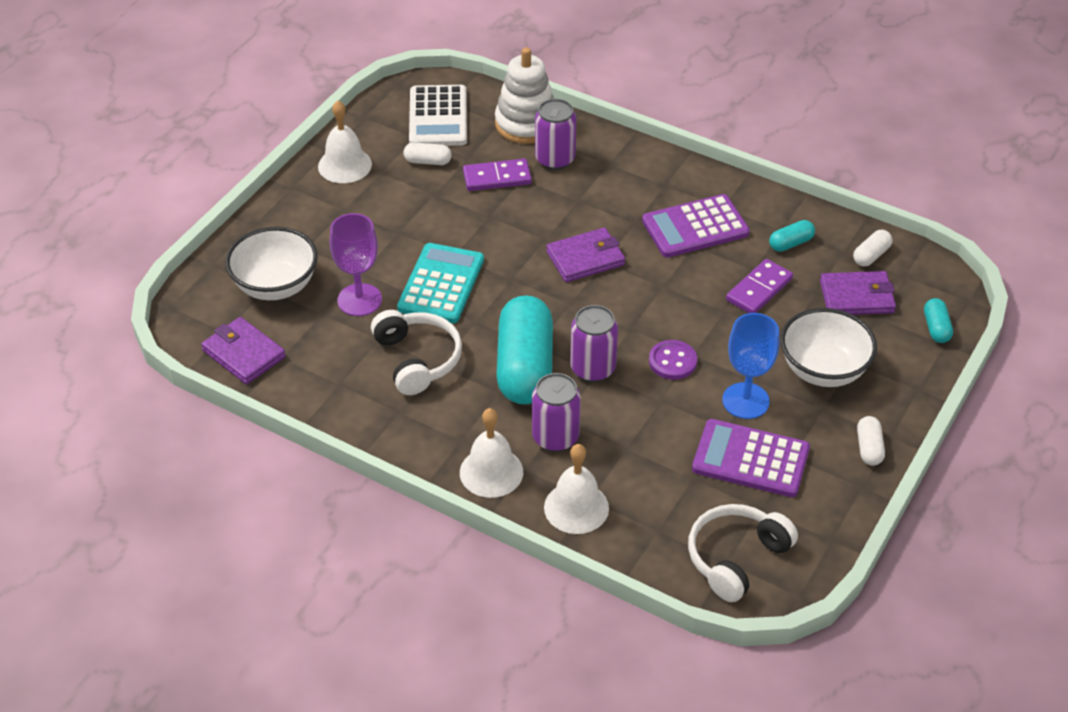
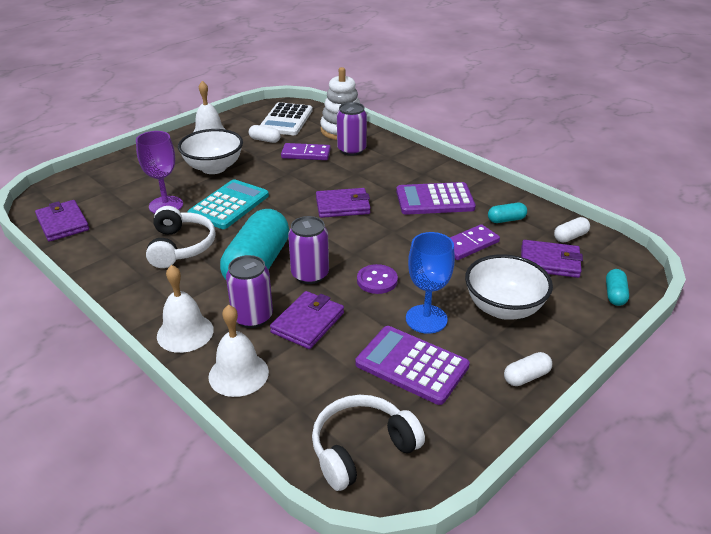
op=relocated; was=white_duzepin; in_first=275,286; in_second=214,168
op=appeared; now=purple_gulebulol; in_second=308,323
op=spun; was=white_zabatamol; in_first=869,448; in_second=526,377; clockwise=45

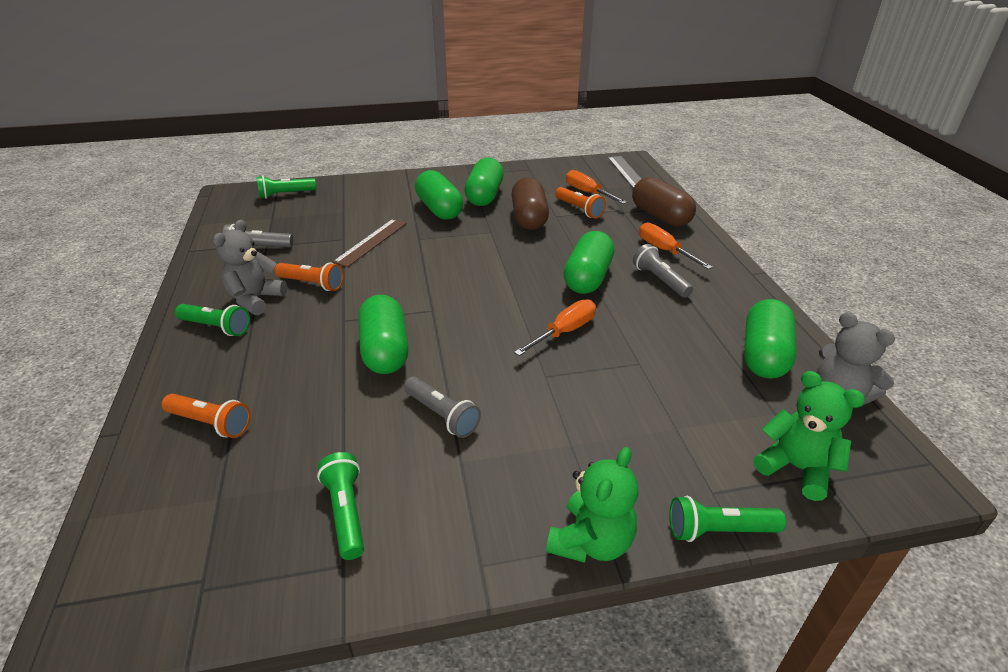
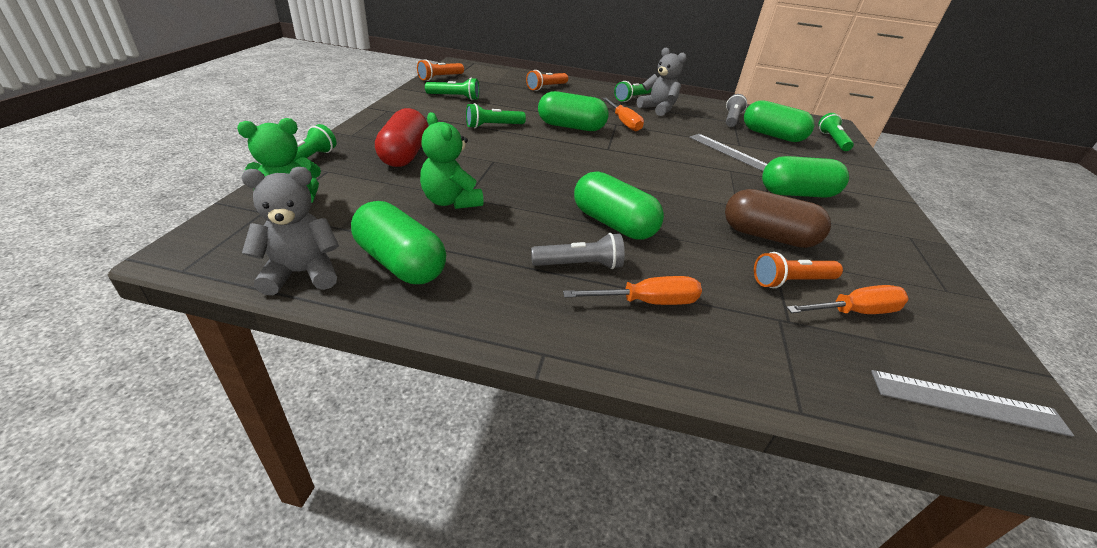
op=appeared; now=red_zabatamol; in_second=404,155
op=relocated; was=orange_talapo; in_first=312,284; in_second=440,78
op=relocated; was=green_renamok; in_first=591,541; in_second=451,201
op=colour; was=grey_talapo; now=green_talapo; in_first=442,415; in_second=493,126
op=relocated; was=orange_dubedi; in_first=564,332; in_second=624,123
op=colour; was=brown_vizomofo; now=grey_vizomofo; in_first=371,242; in_second=730,152
op=relocated; was=green_zabatamol; in_first=484,196; in_second=772,135
op=missing; was=brown_zabatamol; in_first=660,216

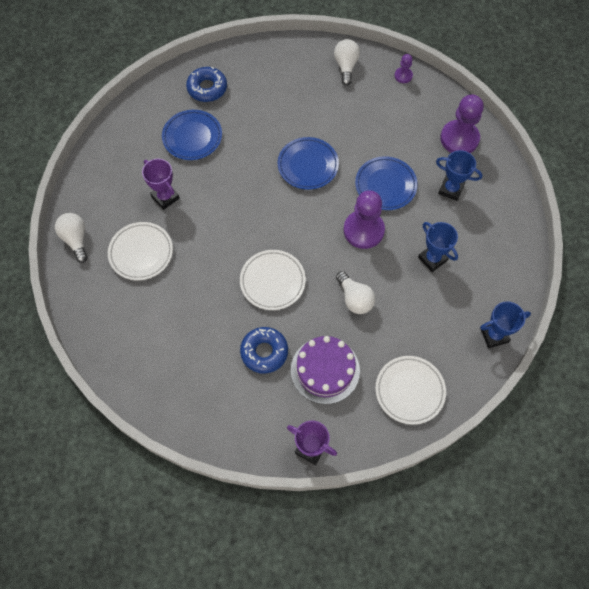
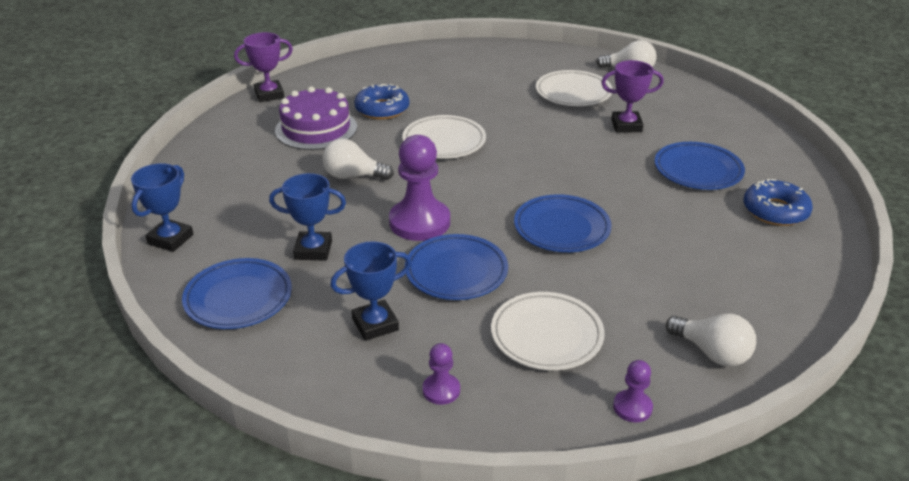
op=appeared; now=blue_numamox; in_second=238,298
op=size; was=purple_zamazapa; in_first=459,139; in_second=441,390; ratio=0.49
op=relocated; was=white_numamox; in_first=409,391; in_second=546,335

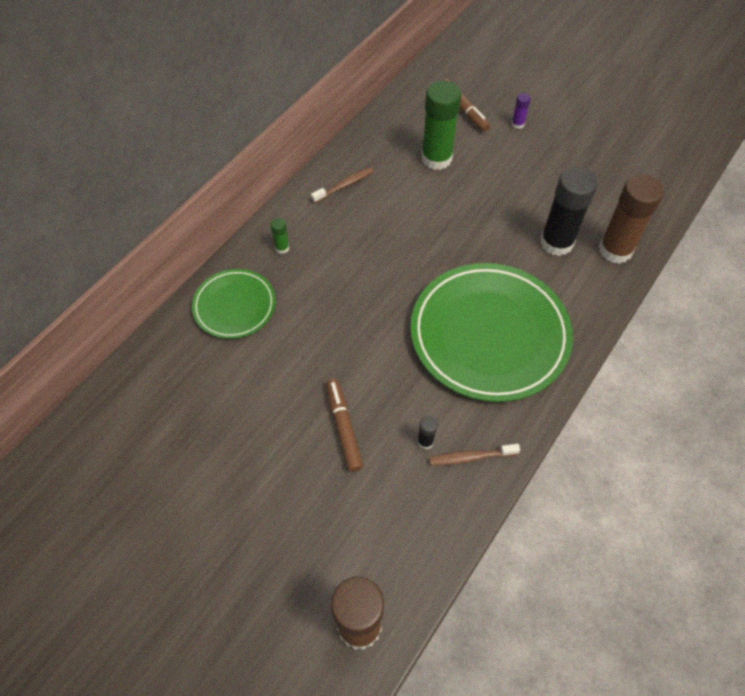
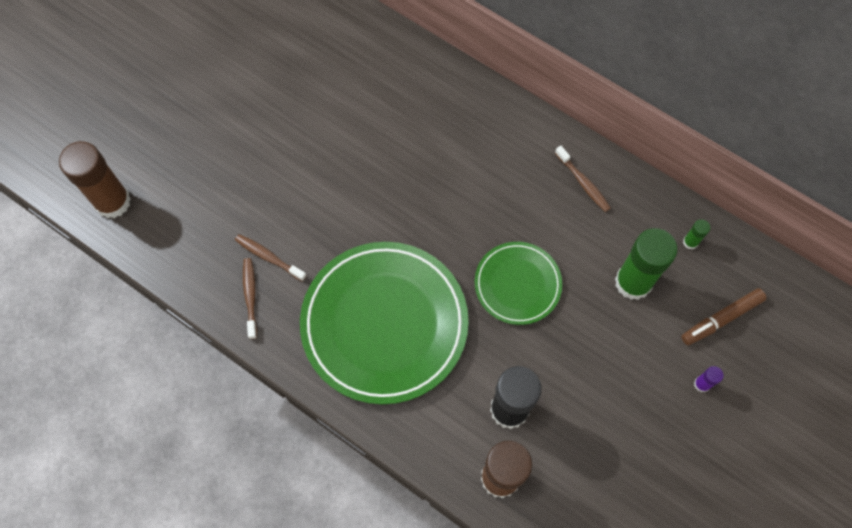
op=exchanged; was=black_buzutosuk; now=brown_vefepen; in_first=425,441; in_second=268,257
op=relocated; was=green_numamox; in_first=234,306; in_second=517,284
op=relocated; was=green_buzutosuk; in_first=282,248; in_second=690,242
op=missing; was=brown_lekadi; in_first=343,428

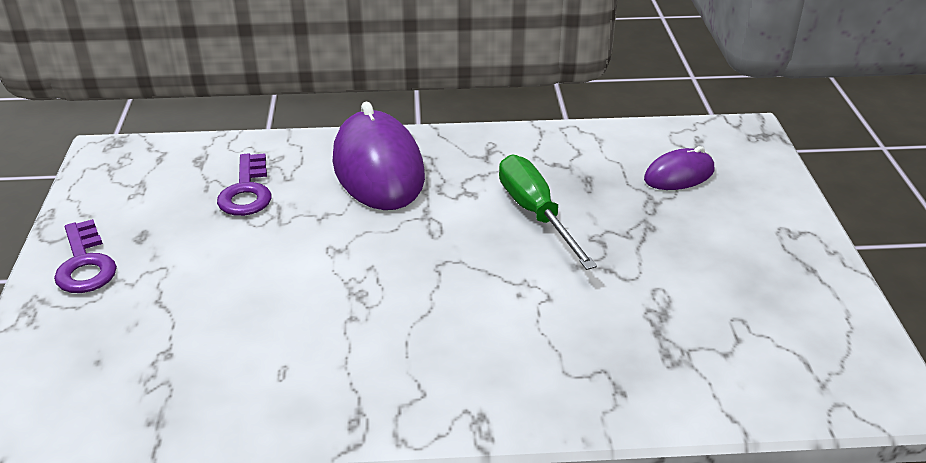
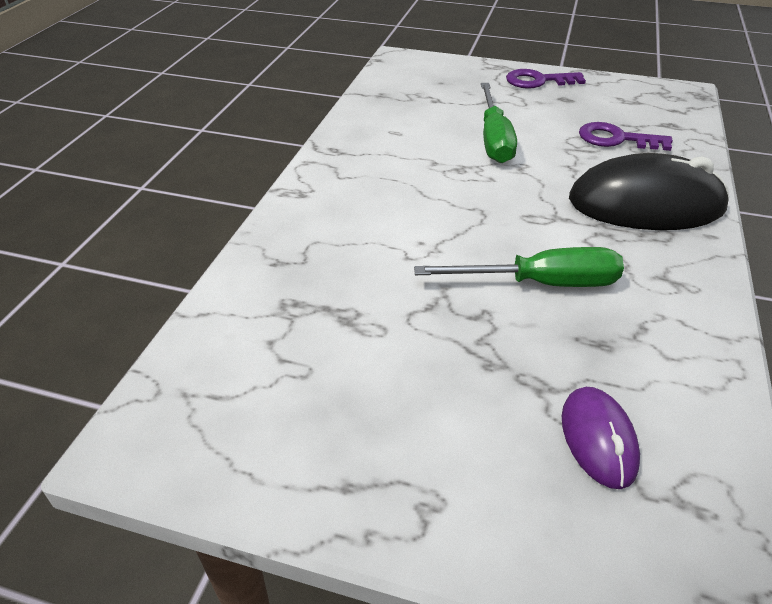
op=appeared; now=green_dubedi; in_second=494,139
op=colour; was=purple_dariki; now=black_dariki; in_first=378,168; in_second=645,204

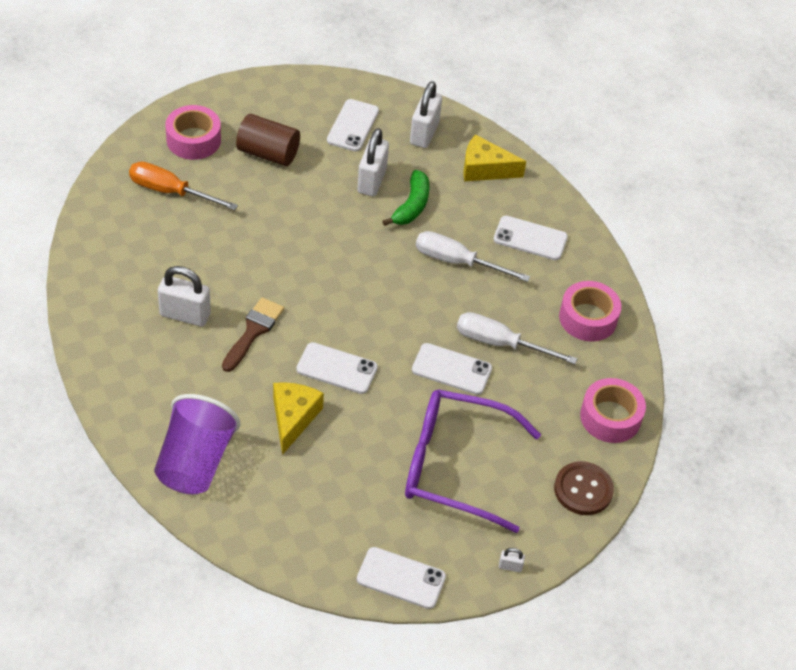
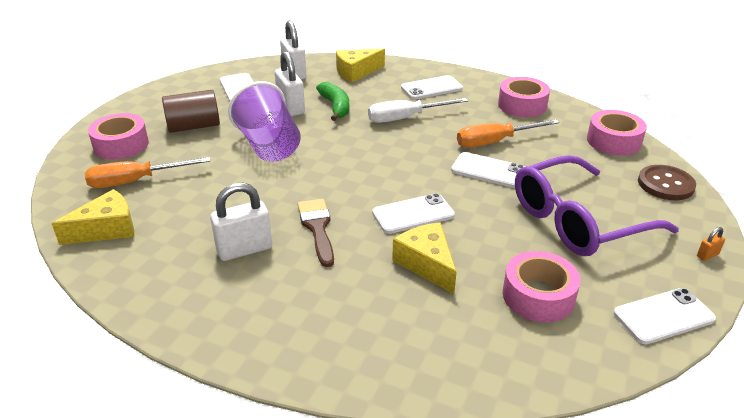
op=appeared; now=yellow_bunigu; in_second=106,229
op=relocated; was=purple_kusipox; in_first=195,462; in_second=269,146
op=spun; was=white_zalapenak; in_first=451,369; in_second=488,170; clockwise=45
op=colour; was=white_dubedi; now=orange_dubedi; in_first=500,343; in_second=495,142
op=appeared; now=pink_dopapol; in_second=538,296
op=colour; was=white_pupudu; now=orange_pupudu; in_first=510,566; in_second=707,255

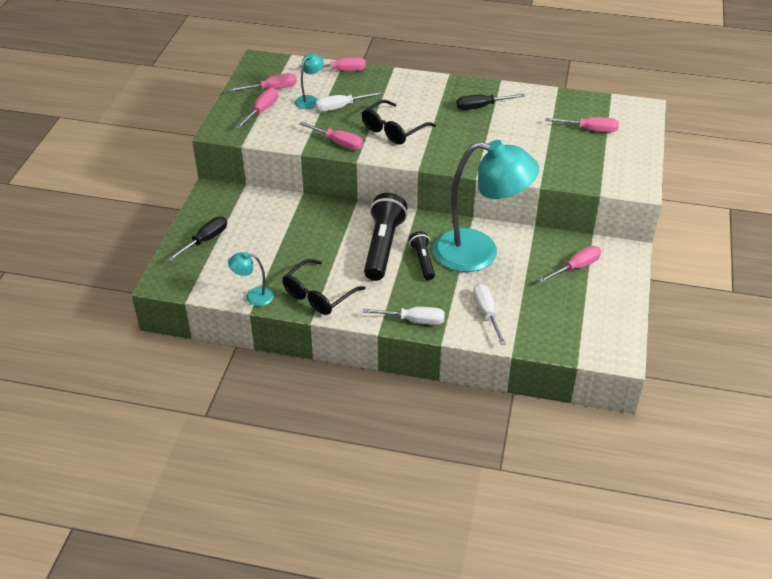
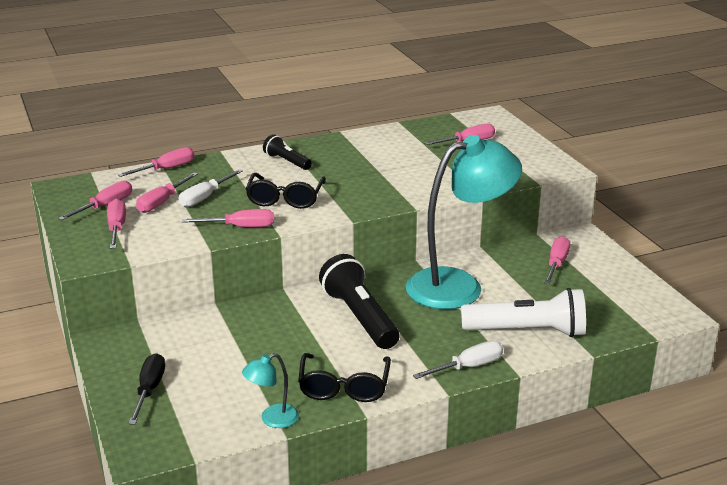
op=exchanged; was=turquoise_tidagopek; now=pink_dubedi; in_first=310,100; in_second=162,202
op=relocated; was=black_talapo; in_first=422,261; in_second=287,161
op=exchanged; was=white_dubedi; now=white_talapo; in_first=486,313; in_second=527,331
op=missing; was=black_dubedi; in_first=481,107

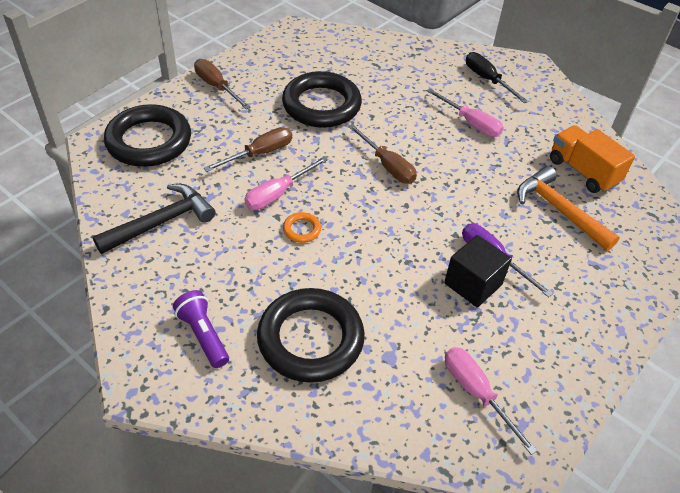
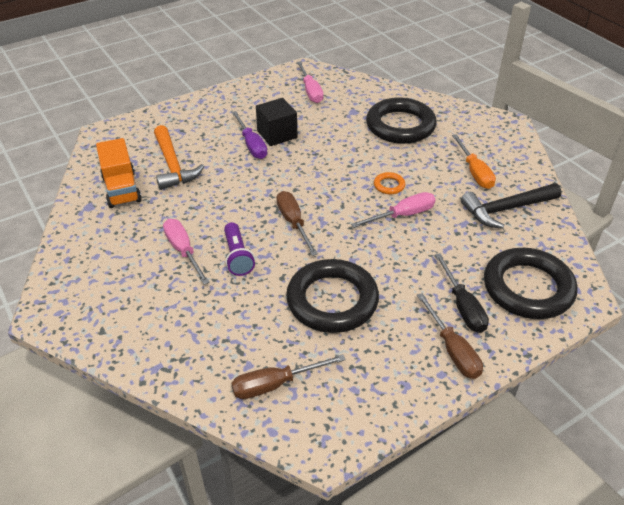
op=relocated; was=purple_talapo; in_first=203,335; in_second=237,256
op=relocated; was=brown_dubedi; in_first=260,153; in_second=275,384
op=relocated; was=black_dubedi; in_first=487,80; in_second=462,306
op=appeared; now=orange_dubedi; in_second=474,172

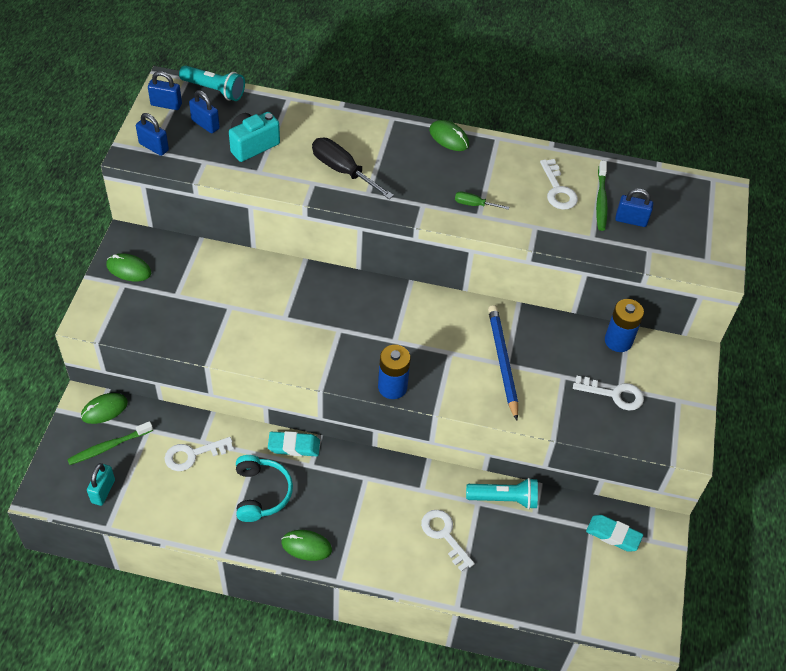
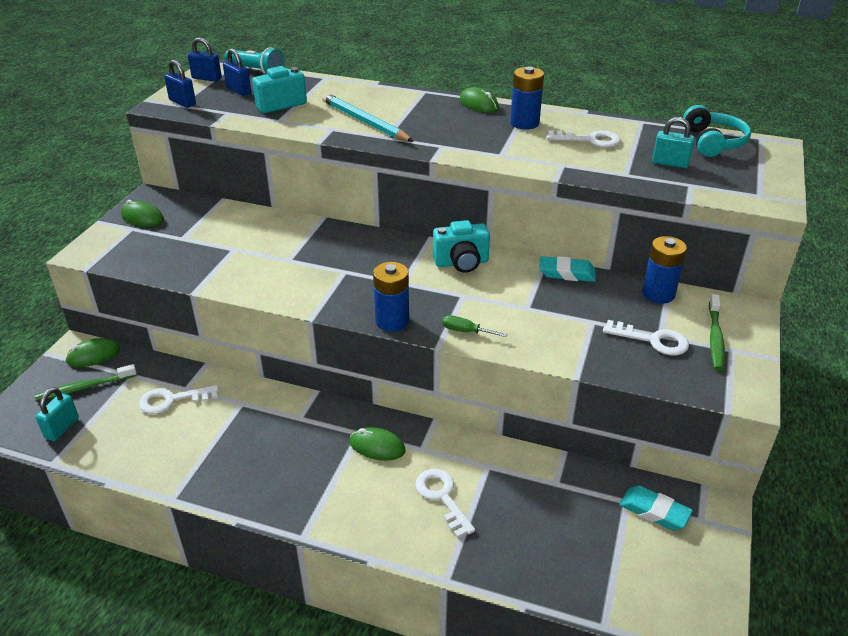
op=exchanged; was=black_dubedi; now=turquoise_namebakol; in_first=343,170; in_second=364,122
op=relocated; was=green_dariki; in_first=306,546; in_second=377,446
op=appeared; now=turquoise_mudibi; in_second=461,263
op=relocated; was=green_dubedi; in_first=474,204; in_second=466,331
op=appeared; now=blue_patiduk; in_second=524,123
op=relocated; was=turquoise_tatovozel; in_first=294,446; in_second=567,273
op=spun; was=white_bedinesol; in_first=557,190; in_second=589,140; clockwise=-75
op=colour; was=blue_pupudu; now=turquoise_pupudu; in_first=631,220; in_second=670,163
op=relocated; was=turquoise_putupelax; in_first=261,493; in_second=713,142
op=relocated; was=green_vefepen; in_first=601,200; in_second=715,337
op=missing; was=turquoise_talapo; in_first=504,499
op=missing; was=blue_namebakol; in_first=502,362

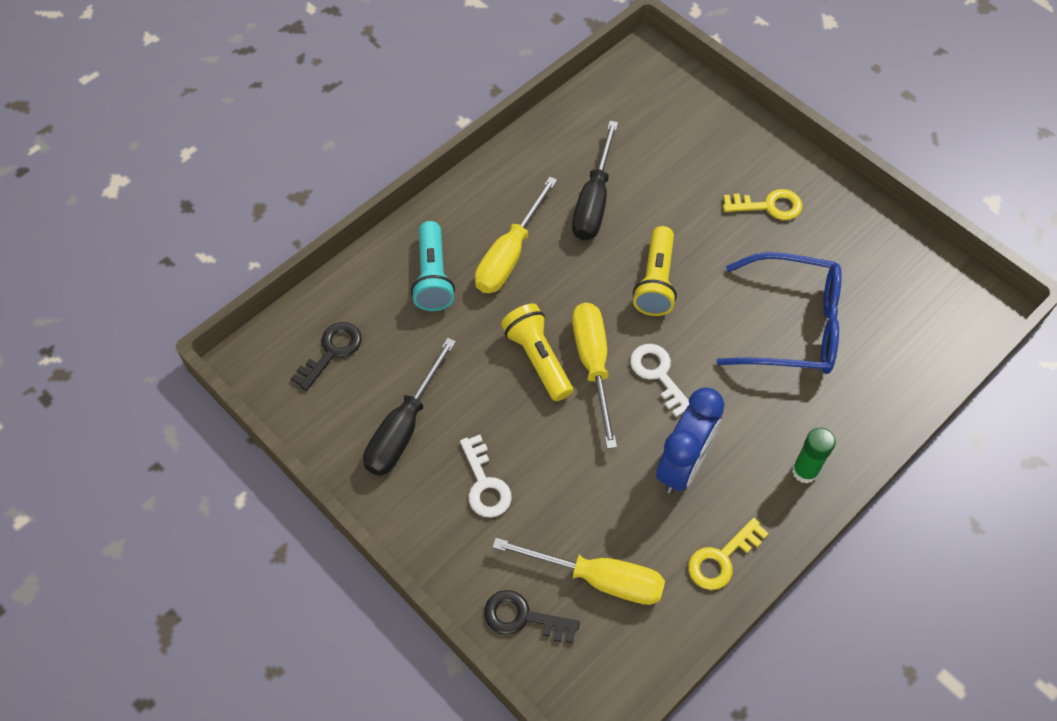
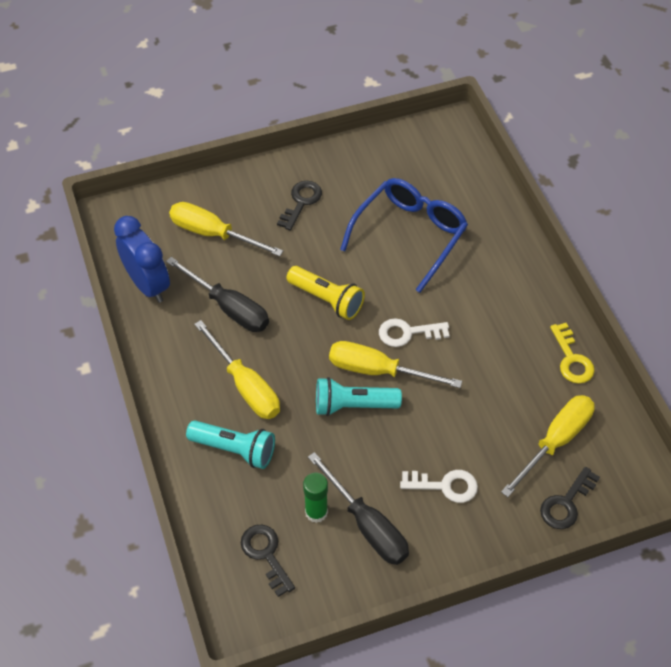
op=relocated; was=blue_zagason; in_first=683,465; in_second=148,285
op=appeared; now=yellow_dubedi; in_second=213,234
op=colour; was=yellow_bedinesol; now=black_bedinesol; in_first=768,206; in_second=301,202
op=relocated; was=green_buzutosuk; in_first=805,471; in_second=316,512
op=colour; was=yellow_talapo; now=turquoise_talapo; in_first=538,359; in_second=353,405

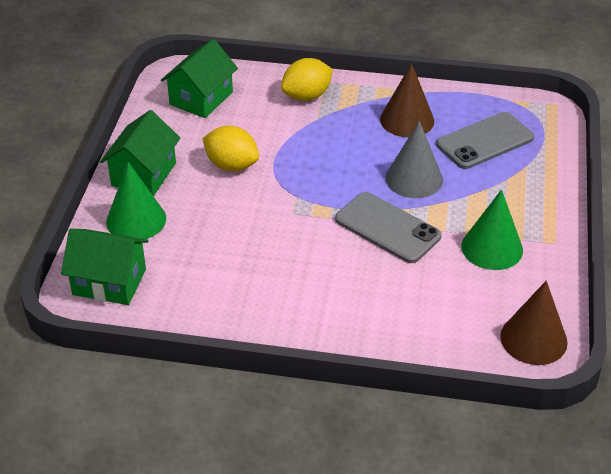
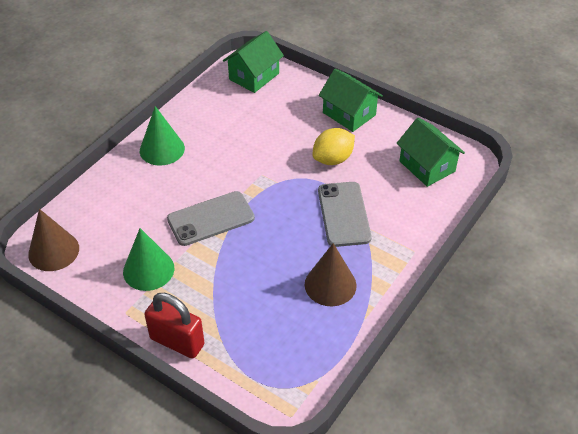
op=relocated; was=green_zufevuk; in_first=136,220; in_second=162,149
op=appeared; now=red_pupudu; in_second=177,341
op=relocated; was=grey_zalapenak; in_first=485,141; in_second=344,214
op=missing; was=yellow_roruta; in_first=306,96
op=missing; was=grey_zufevuk; in_first=414,179

